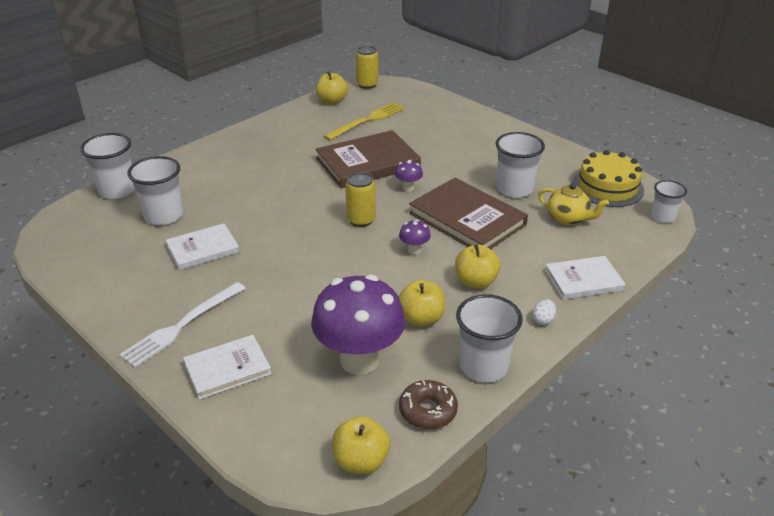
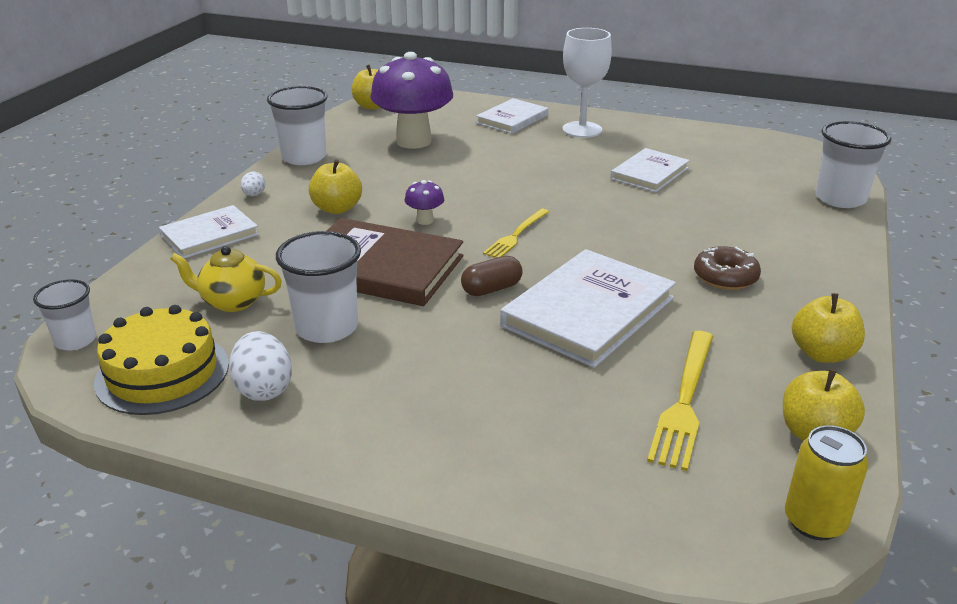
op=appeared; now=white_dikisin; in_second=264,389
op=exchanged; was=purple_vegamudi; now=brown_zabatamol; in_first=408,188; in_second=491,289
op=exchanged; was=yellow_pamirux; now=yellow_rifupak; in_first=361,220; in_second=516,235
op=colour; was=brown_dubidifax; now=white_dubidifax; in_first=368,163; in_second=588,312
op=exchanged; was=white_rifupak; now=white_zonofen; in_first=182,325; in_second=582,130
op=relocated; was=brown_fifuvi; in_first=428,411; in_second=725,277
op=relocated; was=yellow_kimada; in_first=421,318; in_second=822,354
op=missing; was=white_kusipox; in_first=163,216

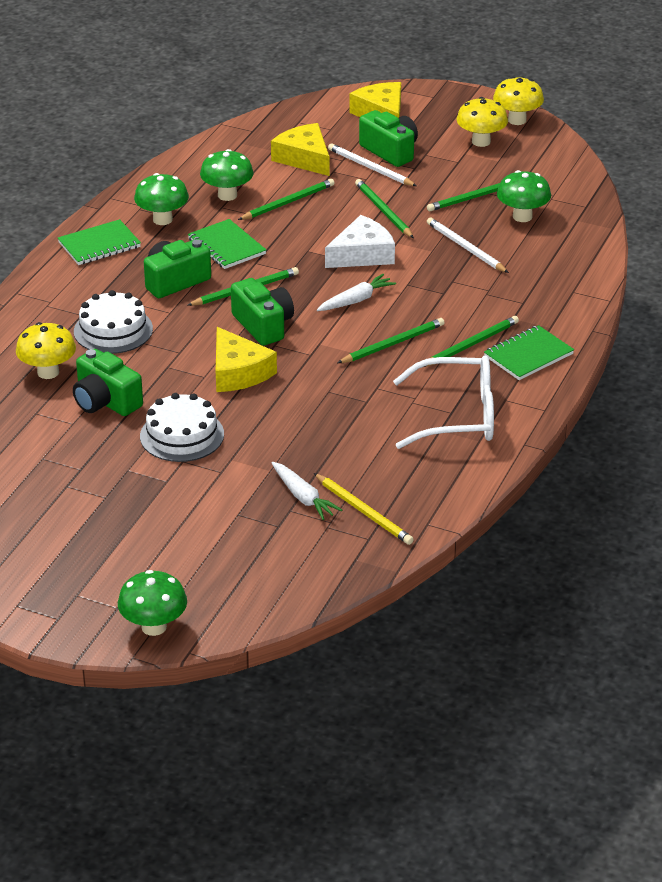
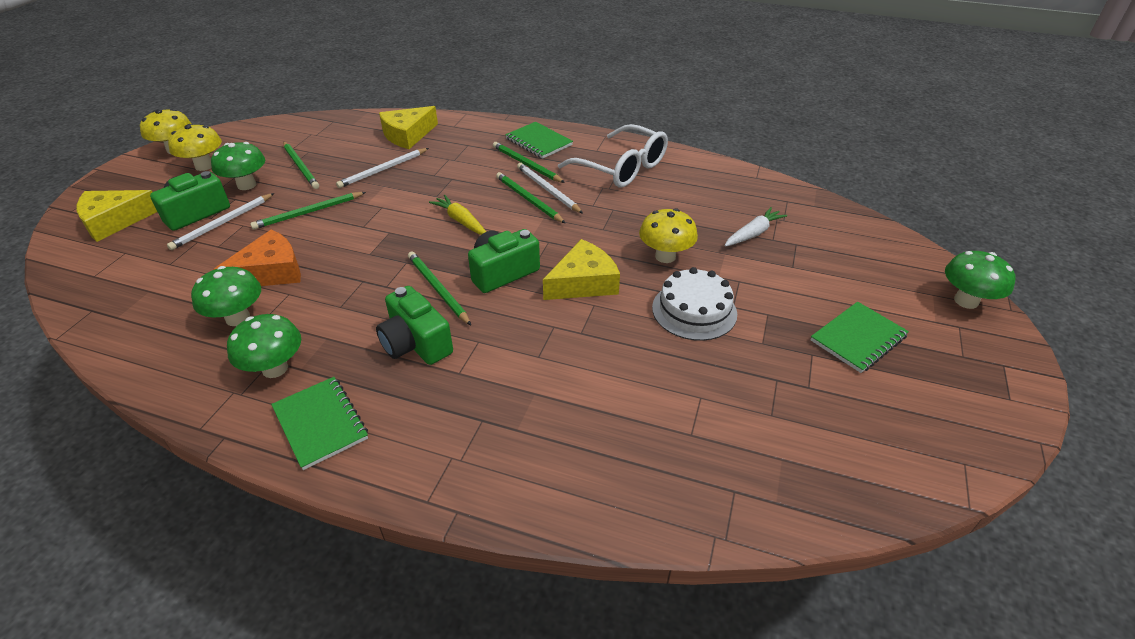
op=relocated; was=green_vegamudi; in_first=522,216; in_second=246,185
op=exchanged; was=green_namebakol; now=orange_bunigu; in_first=288,202; in_second=270,272
op=relocated; was=yellow_bunigu; in_first=304,158; in_second=408,135
op=colour; was=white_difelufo; now=yellow_difelufo; in_first=356,300; in_second=460,221
op=appeared; now=white_namebakol; in_second=547,190
op=spun; was=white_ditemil; in_first=458,416; in_second=622,168; clockwise=135
op=relocated; was=yellow_vegamudi; in_first=48,372; in_second=665,256
op=relocated; was=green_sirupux; in_first=226,246; in_second=858,338
op=missing; was=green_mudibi; in_first=105,401
op=missing; was=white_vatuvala; in_first=113,330
op=missing; was=yellow_namebakol; in_first=364,511
op=missing; was=white_bunigu; in_first=362,254

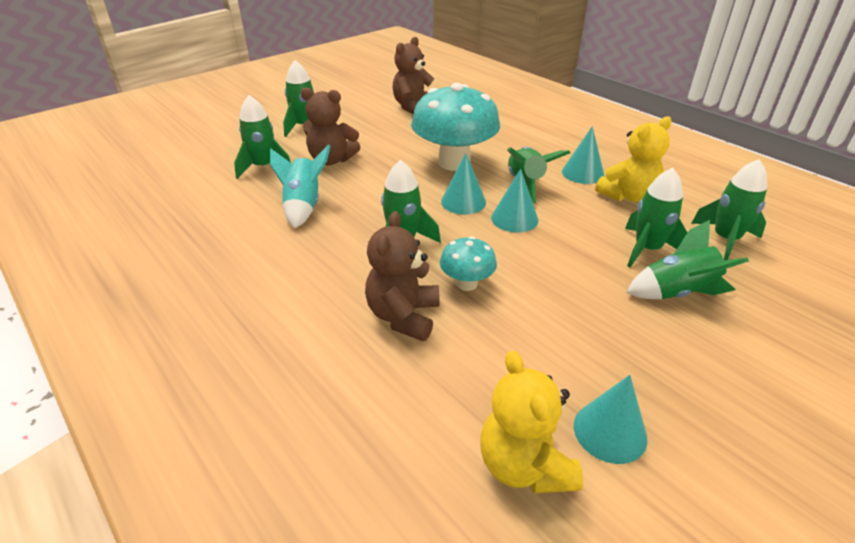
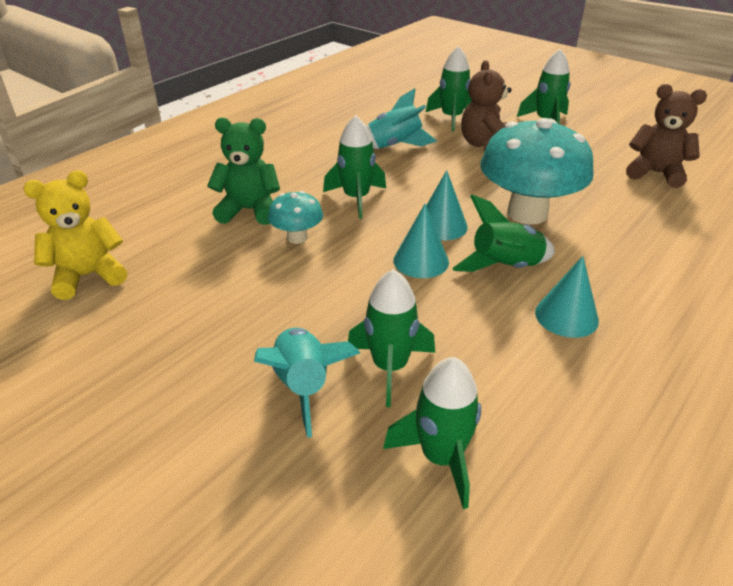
op=colour; was=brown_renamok; now=green_renamok; in_first=403,316; in_second=249,210
op=colour; was=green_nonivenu; now=turquoise_nonivenu; in_first=677,292; in_second=303,386
op=missing; was=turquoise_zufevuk; in_first=610,431
op=missing; was=yellow_renamok; in_first=628,196

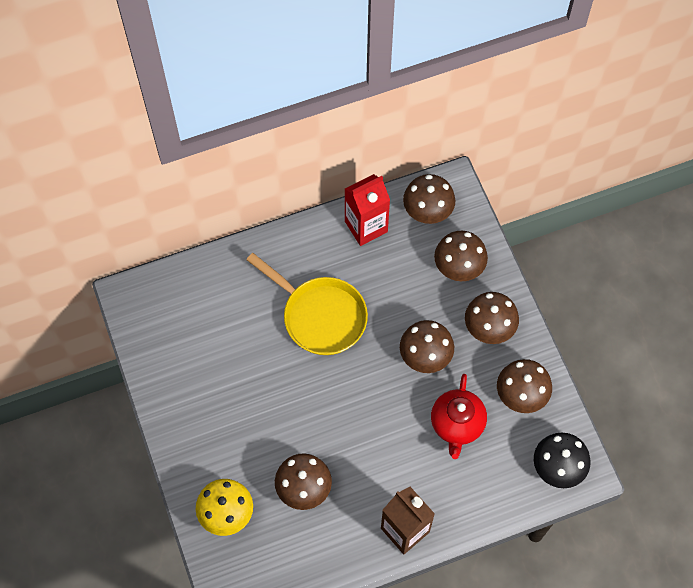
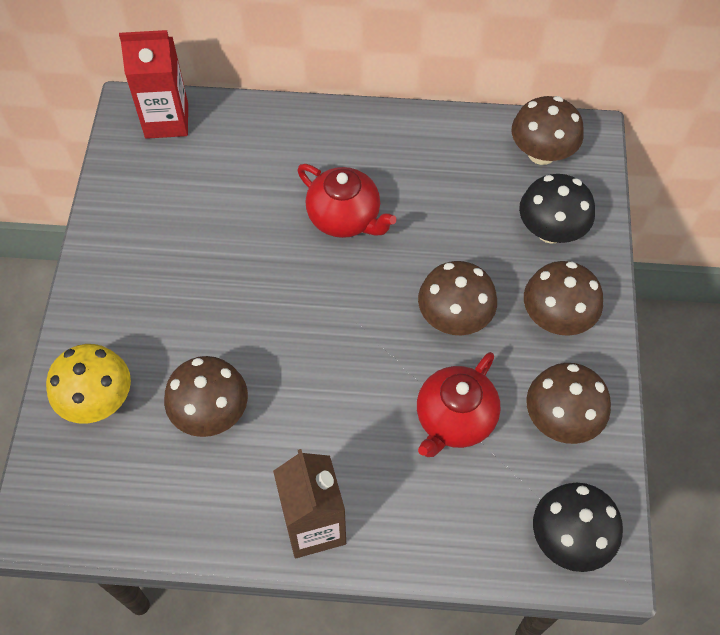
op=relocated; was=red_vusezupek; in_first=366,226; in_second=166,121
op=exchanged; was=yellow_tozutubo; now=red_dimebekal; in_first=320,316; in_second=345,218
op=colour; was=brown_vegamudi; now=black_vegamudi; in_first=459,267; in_second=550,230

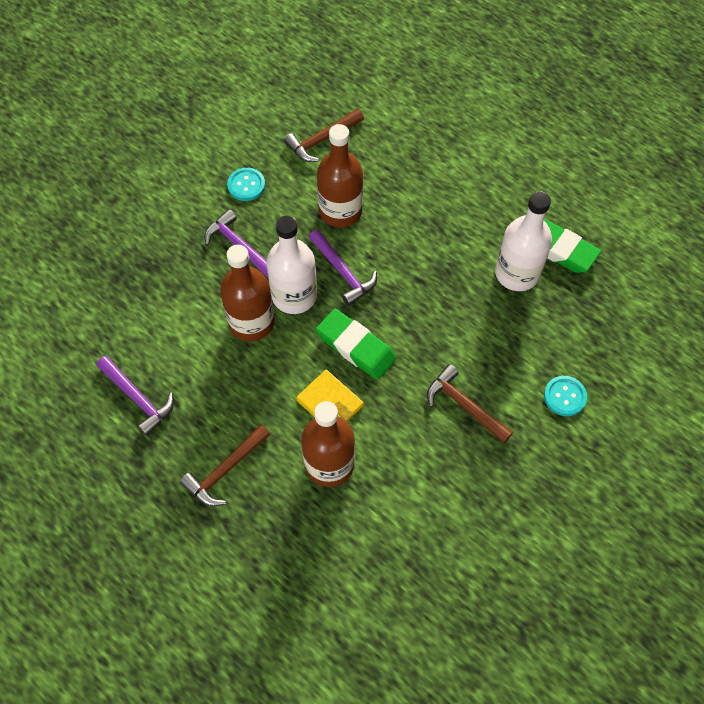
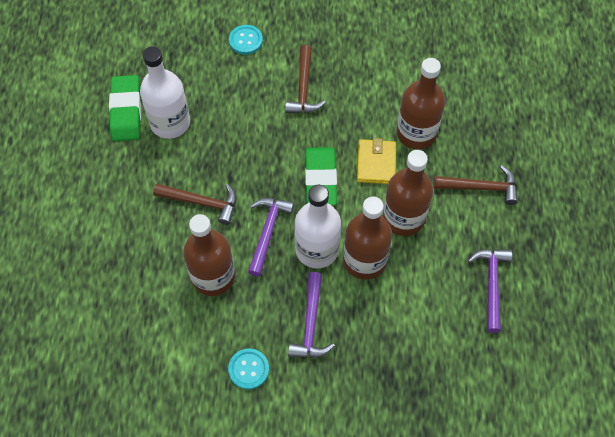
op=relocated; was=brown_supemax; in_first=321,140; in_second=202,203
op=appeared; now=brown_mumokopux; in_second=403,217

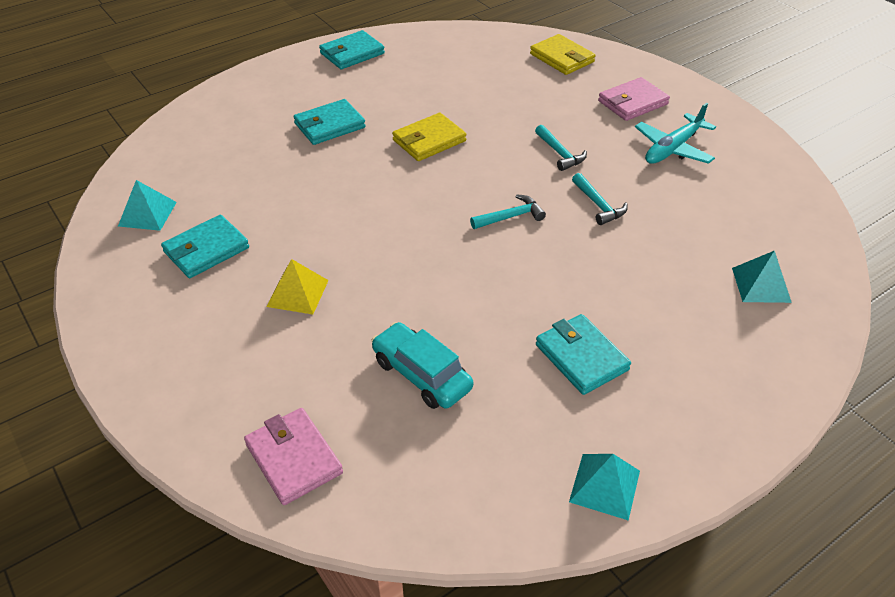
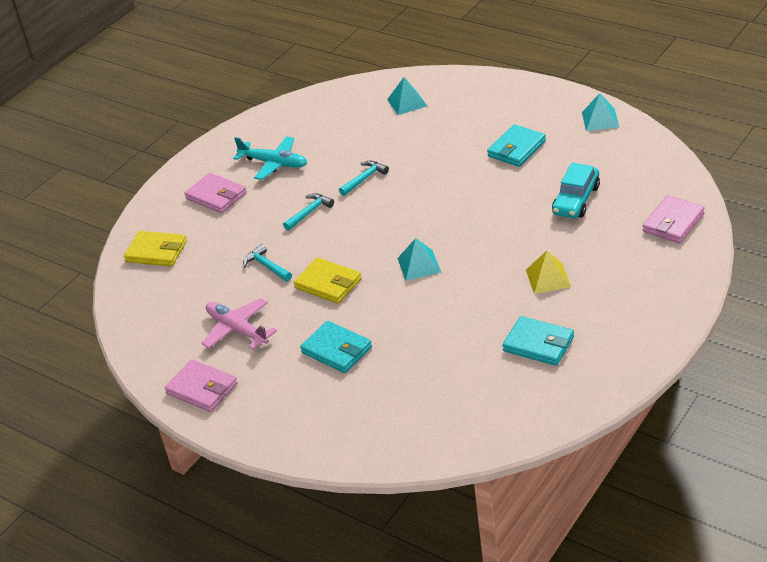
op=spun; was=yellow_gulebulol; in_first=562,58; in_second=156,252; clockwise=75
op=colour; was=turquoise_gulebulol; now=pink_gulebulol; in_first=352,53; in_second=202,389
op=appeared; now=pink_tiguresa; in_second=237,330
op=relocated; was=turquoise_supemax; in_first=510,217; in_second=266,266
op=relocated; was=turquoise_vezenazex; in_first=147,214; in_second=419,265

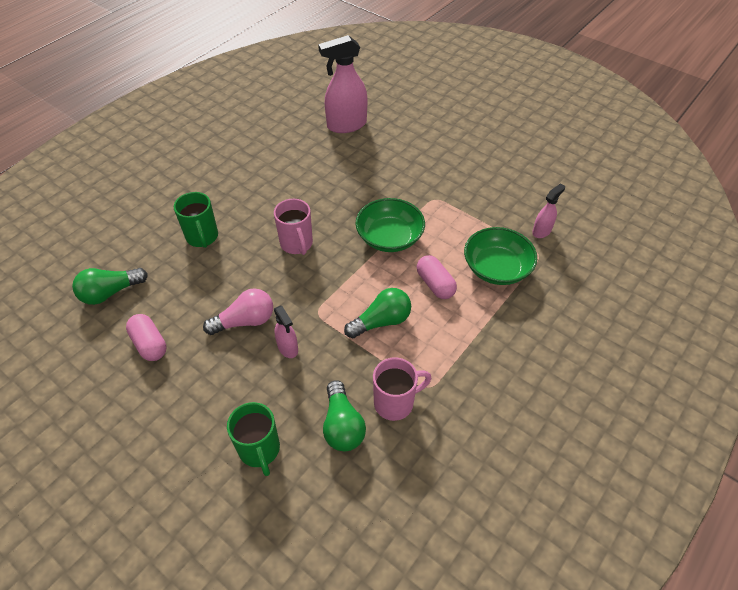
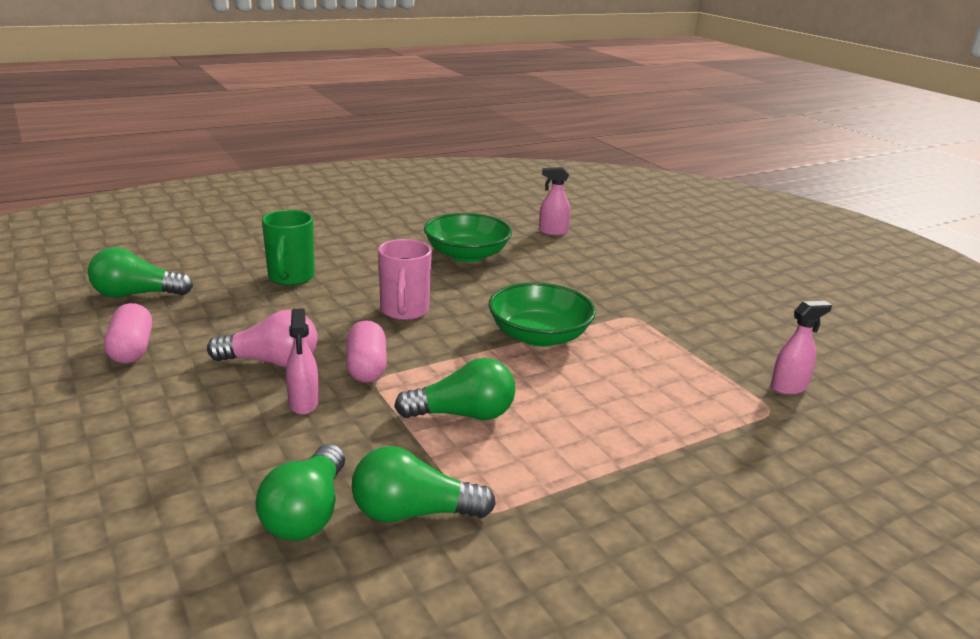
op=relocated; was=pink_zabatamol; in_first=435,284; in_second=366,367
op=exchanged; was=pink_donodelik; now=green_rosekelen; in_first=395,402; in_second=413,513
op=relocated; was=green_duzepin; in_first=496,268; in_second=467,255
op=size; was=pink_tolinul; in_first=346,125; in_second=552,232; ratio=0.51
op=missing; was=green_donodelik; in_first=260,450

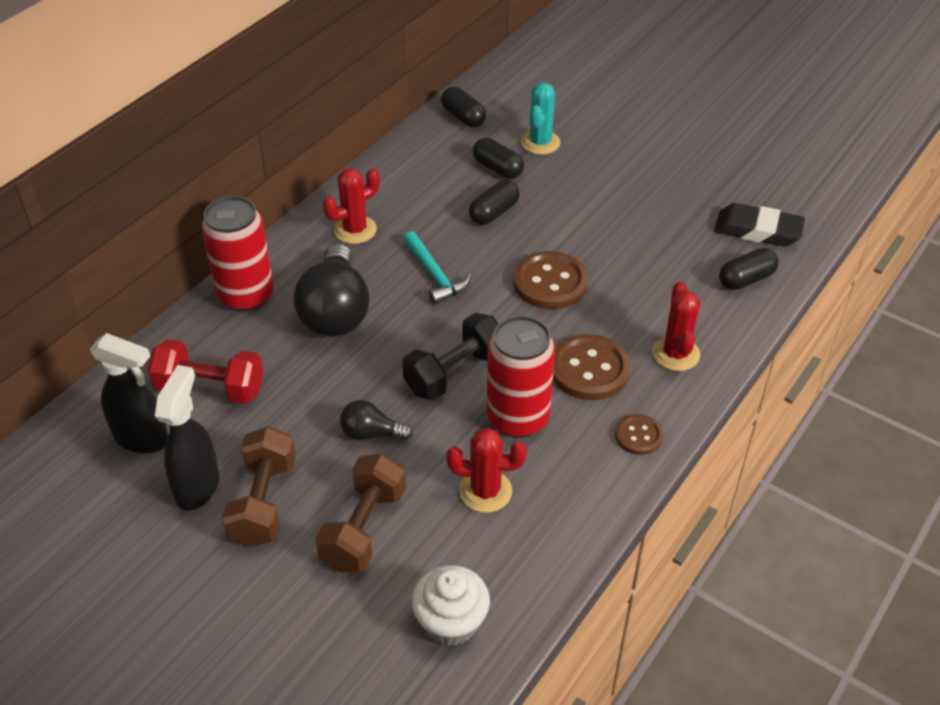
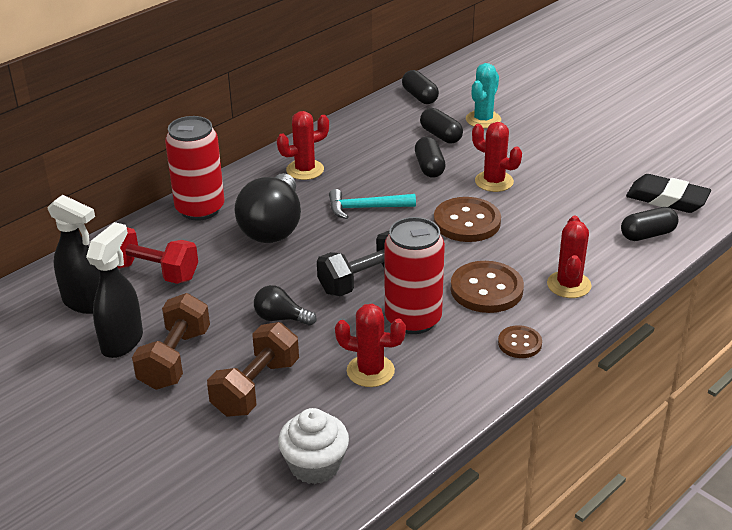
op=spun; was=turquoise_supemax; in_first=435,275; in_second=366,208; clockwise=105
op=spun; was=black_zabatamol; in_first=494,213; in_second=429,167; clockwise=-60
op=appeared; now=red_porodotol; in_second=494,181

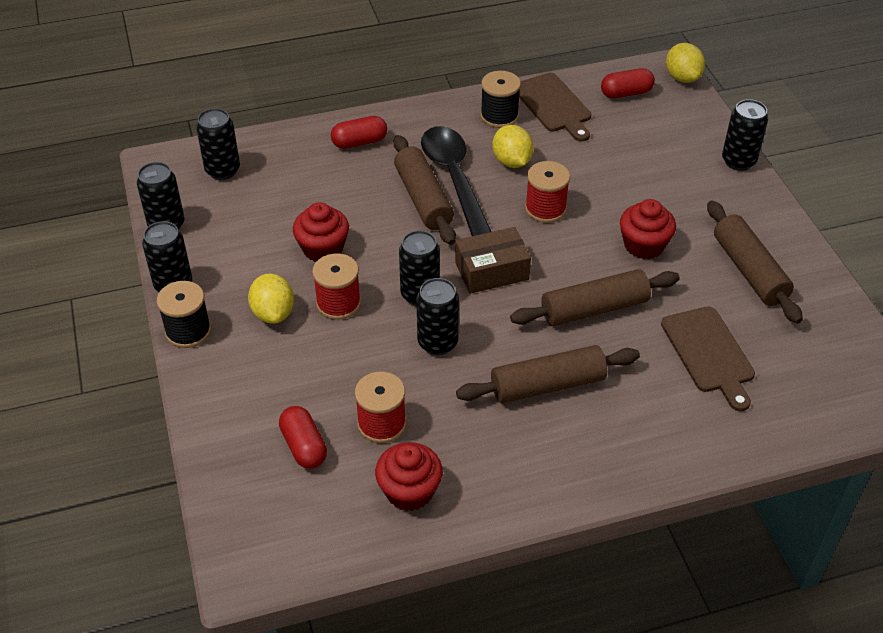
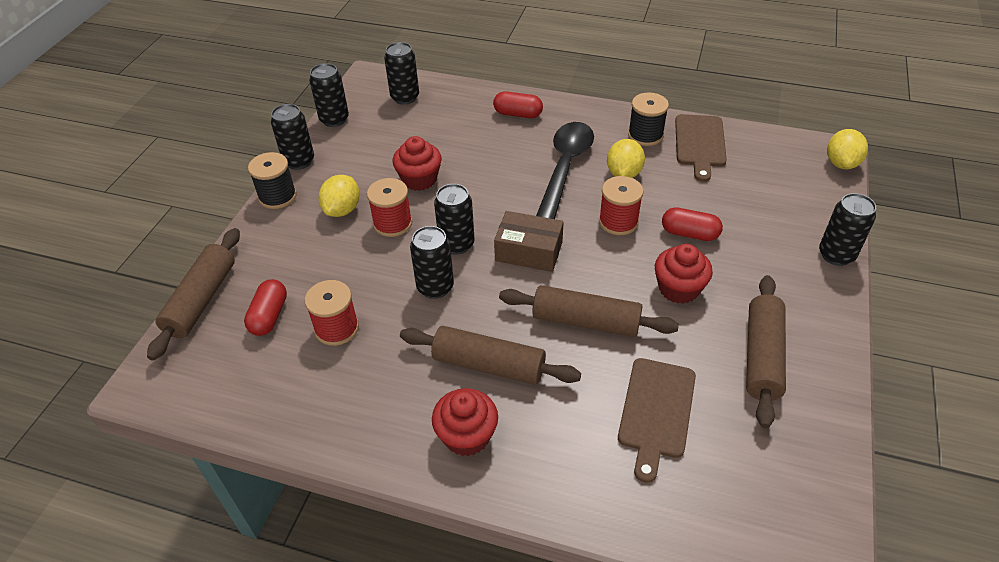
op=relocated; was=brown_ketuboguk; in_first=423,199; in_second=201,300
op=relocated; was=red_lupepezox; in_first=409,491; in_second=466,436
op=relocated; was=red_zabatamol; in_first=626,93; in_second=689,234

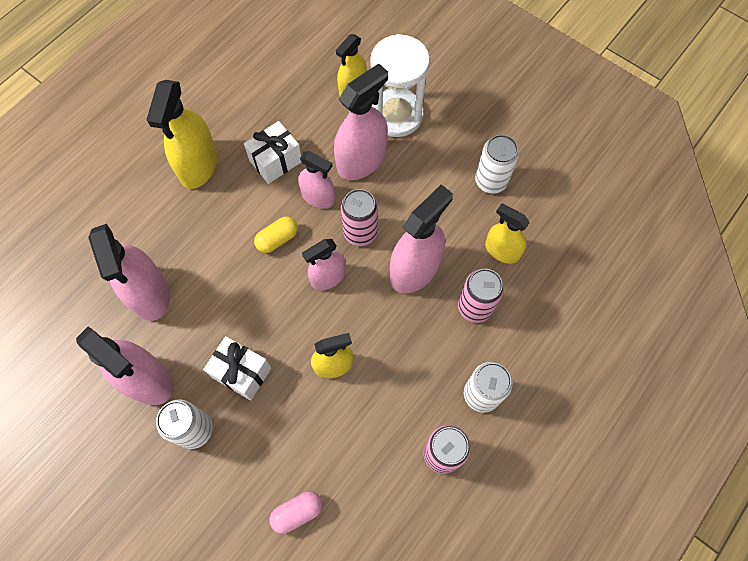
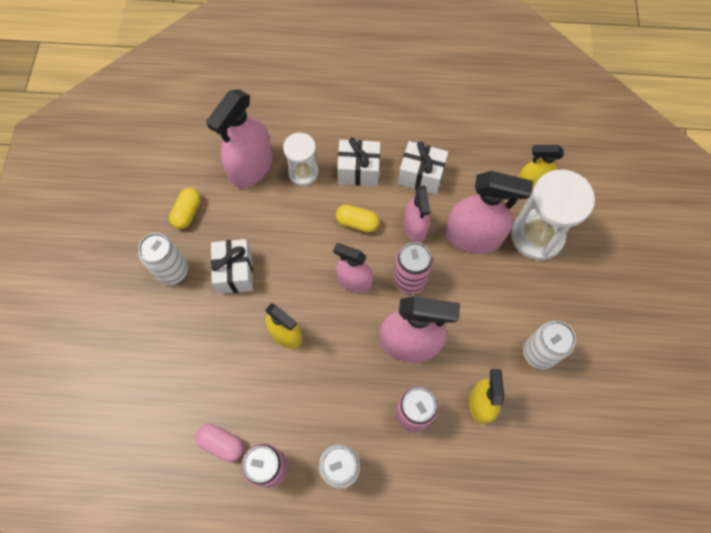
op=exchanged; was=pink_tolinul; now=yellow_zabatamol; in_first=146,379; in_second=187,213
op=relocated; was=pink_zabatamol; in_first=297,512; in_second=222,443
op=appeared; now=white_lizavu; in_second=303,172
op=appeared; now=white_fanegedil; in_second=358,171
op=missing; was=yellow_tolinul; in_first=198,165

